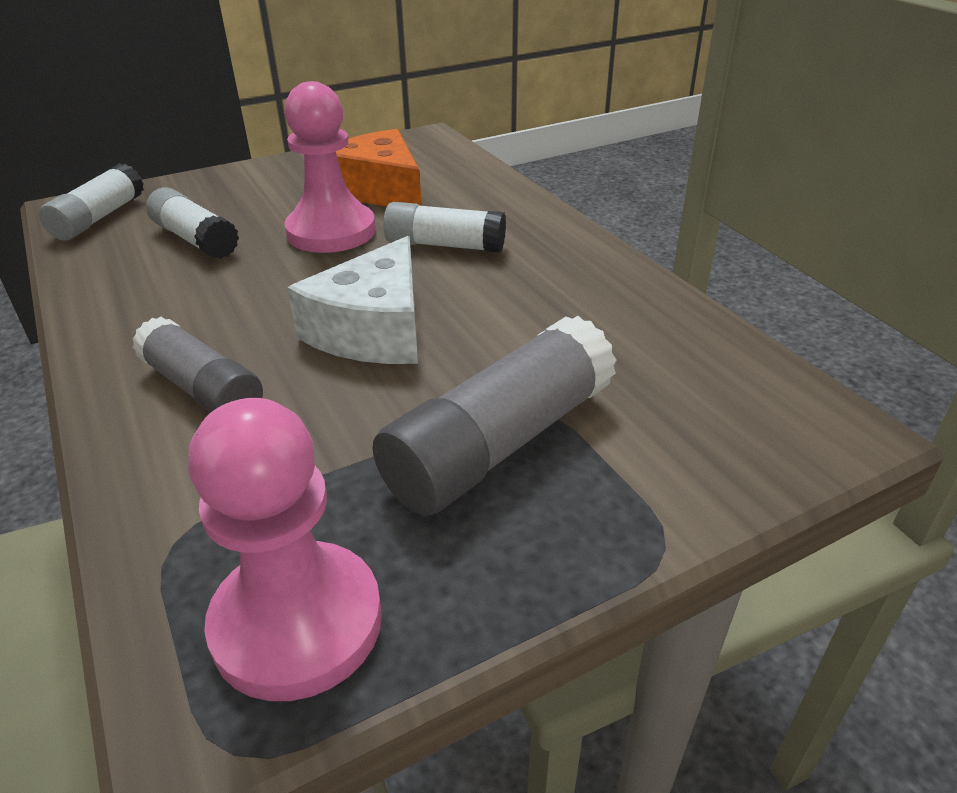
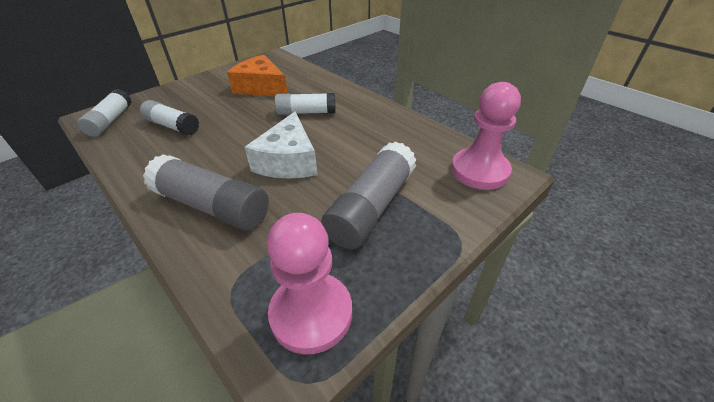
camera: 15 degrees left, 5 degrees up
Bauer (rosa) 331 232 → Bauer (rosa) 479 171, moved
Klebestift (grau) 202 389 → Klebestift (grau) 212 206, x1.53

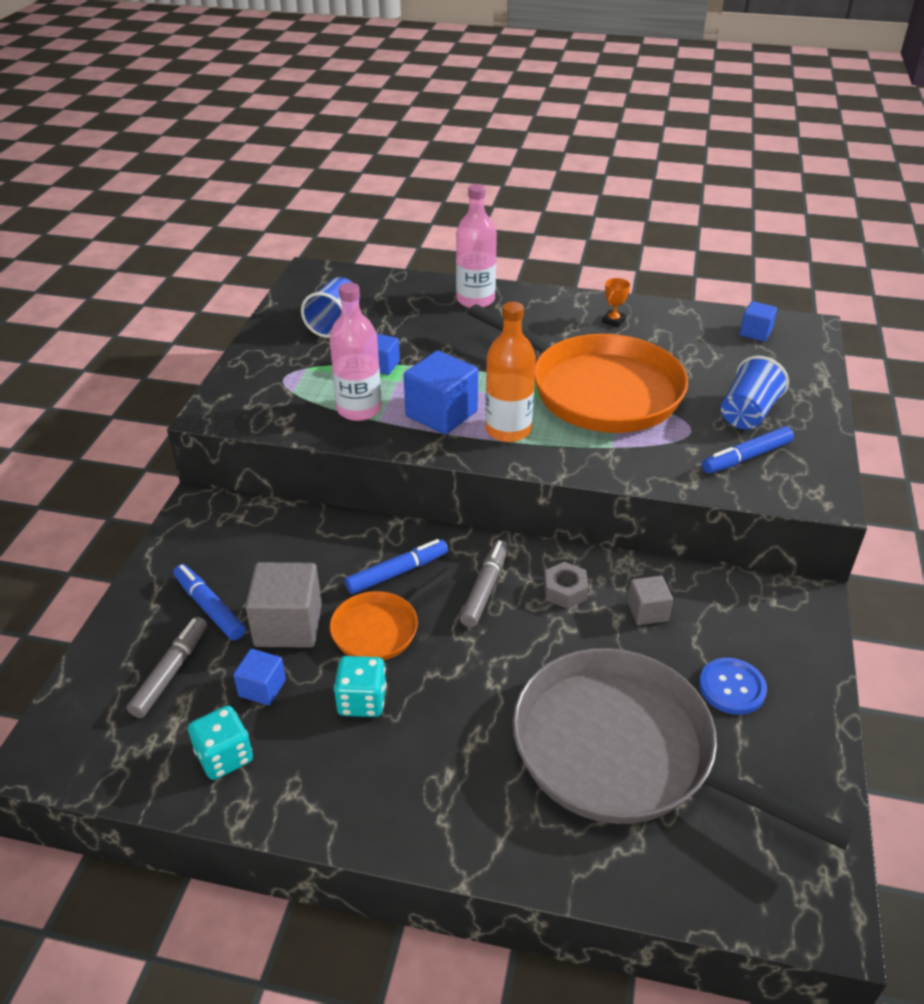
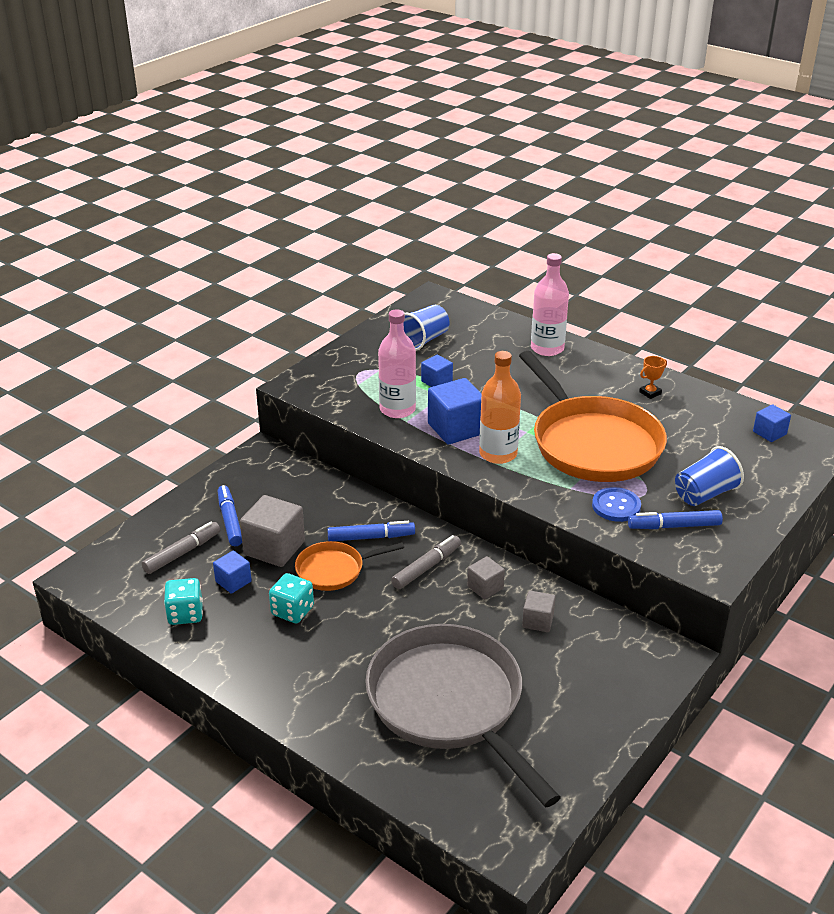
camera: 25 degrees right, 5 degrees down
Sechskantmutter (grau) 565 591 → Kubus (grau) 485 587
Knopf (blau) 732 687 → Knopf (blau) 616 506, moved

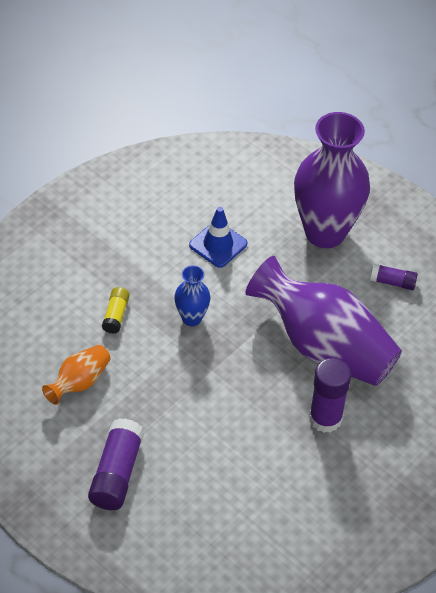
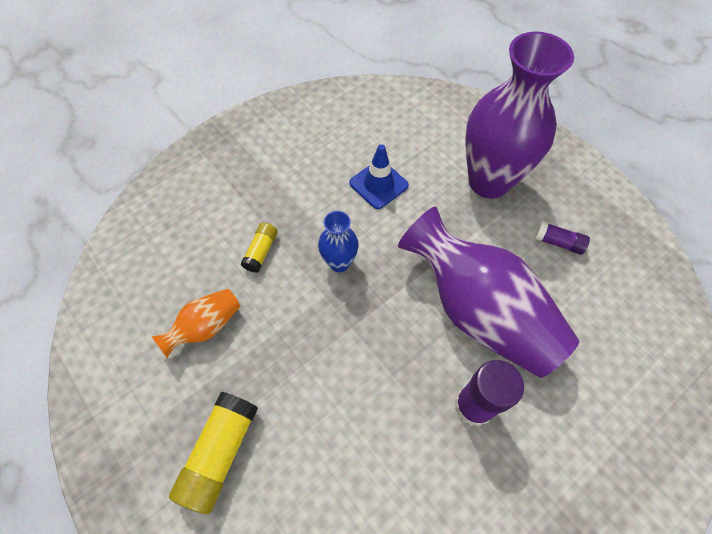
camera: 10 degrees right, 10 degrees up
Klebestift (lila) 116 473 → Klebestift (gelb) 220 453

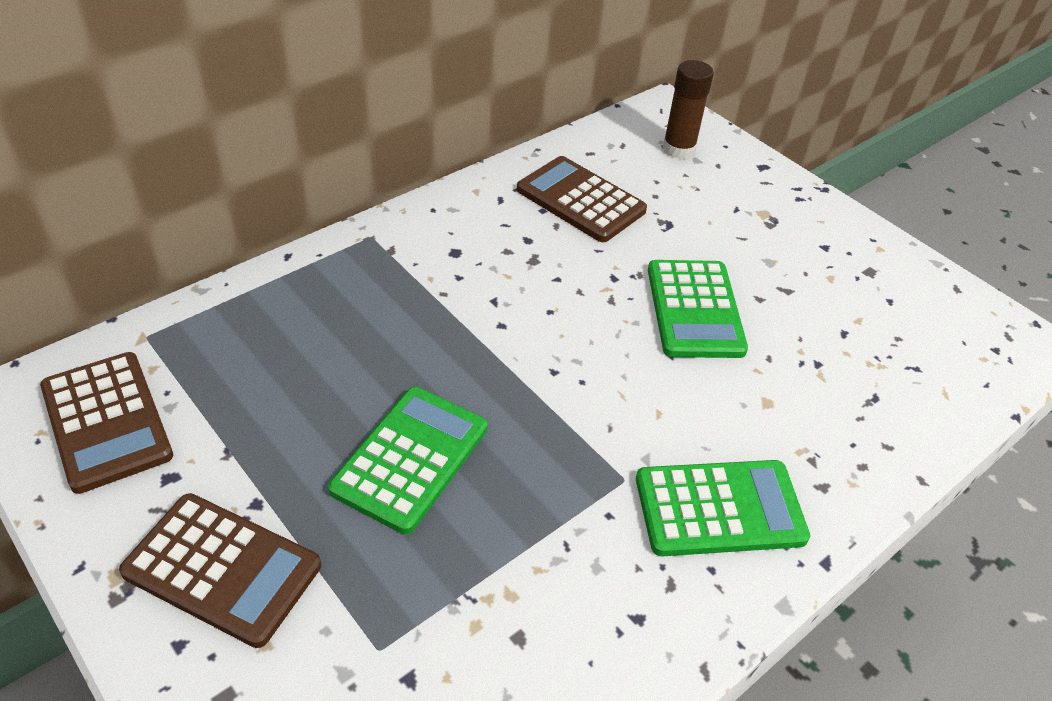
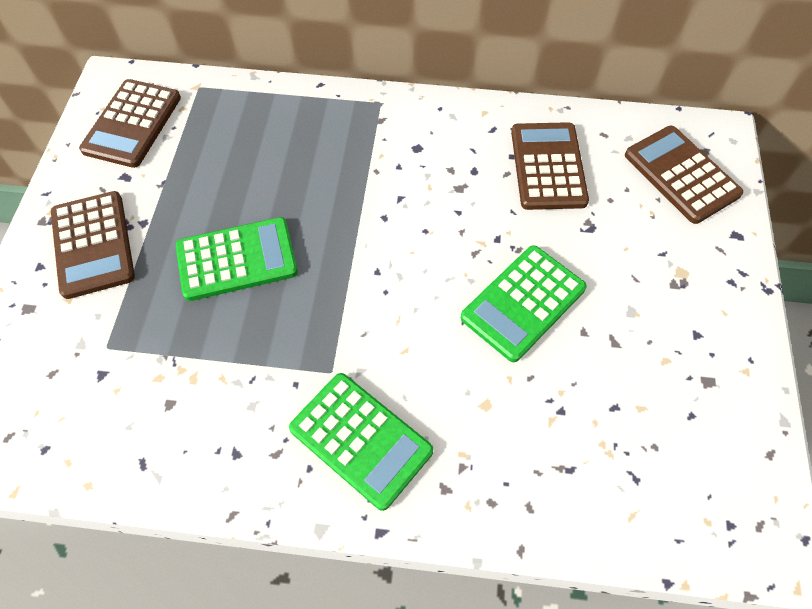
camera: 50 degrees right, 15 degrees up
Klebestift (braun) 678 149 → Taschenrechner (braun) 681 175

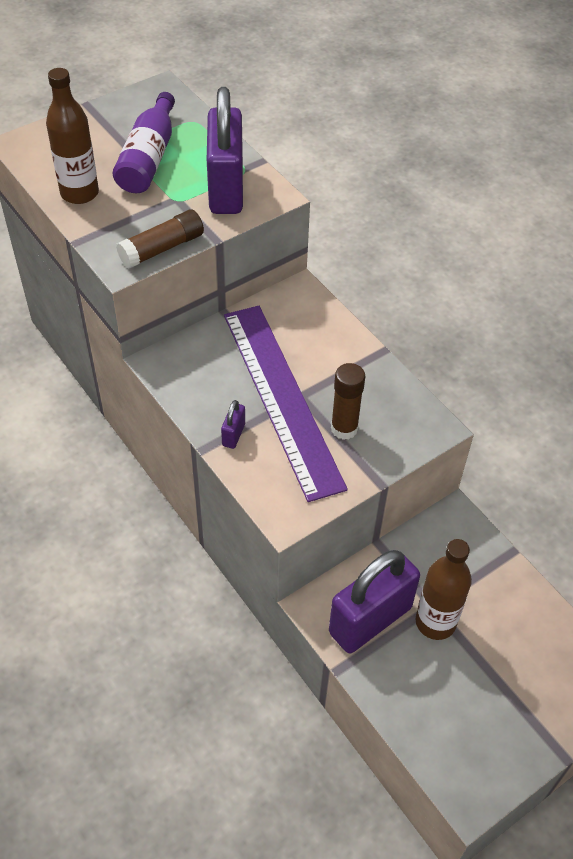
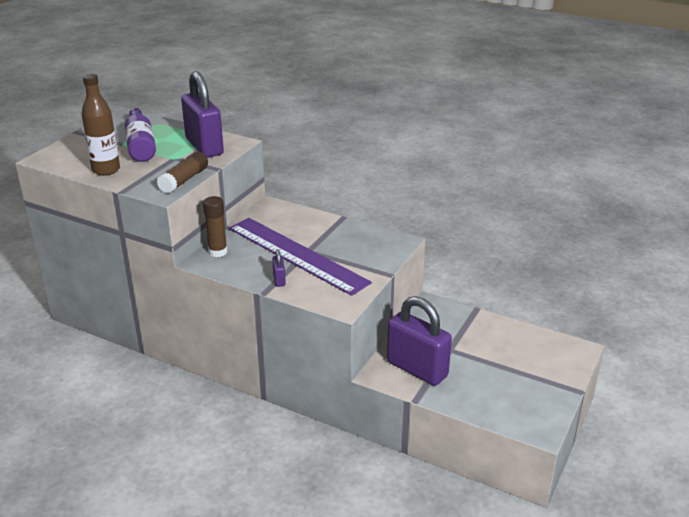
camera: 25 degrees left, 20 degrees down
Klebestift (braun) 344 428 → Klebestift (braun) 218 252, moved
Flasche (braun) 435 622 → -
Vorhängeschloss (lila) 370 620 → Vorhängeschloss (lila) 417 369, 75 degrees counterclockwise

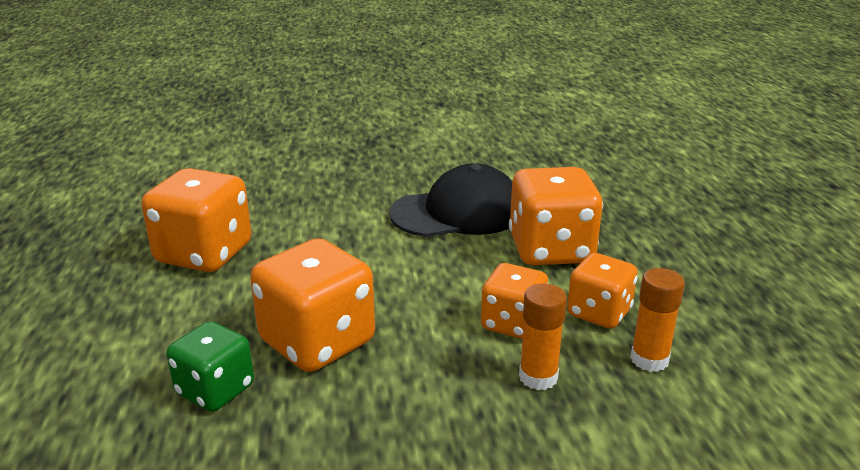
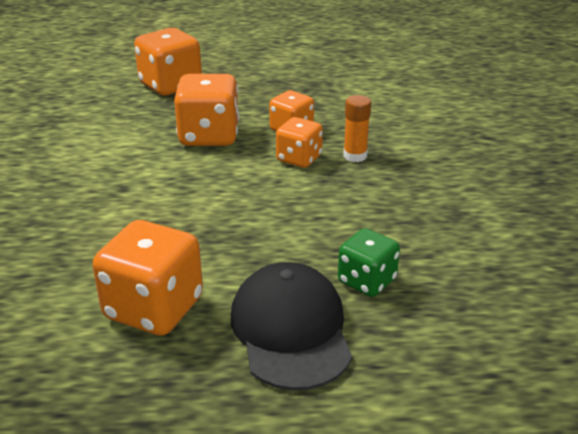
camera: 85 degrees left, 5 degrees up
Kappe (schwarz) 457 212 → Kappe (schwarz) 291 330, moved
Spielwürfel (orange) 317 342 → Spielwürfel (orange) 170 85, moved
Klebestift (orange) 649 359 → -

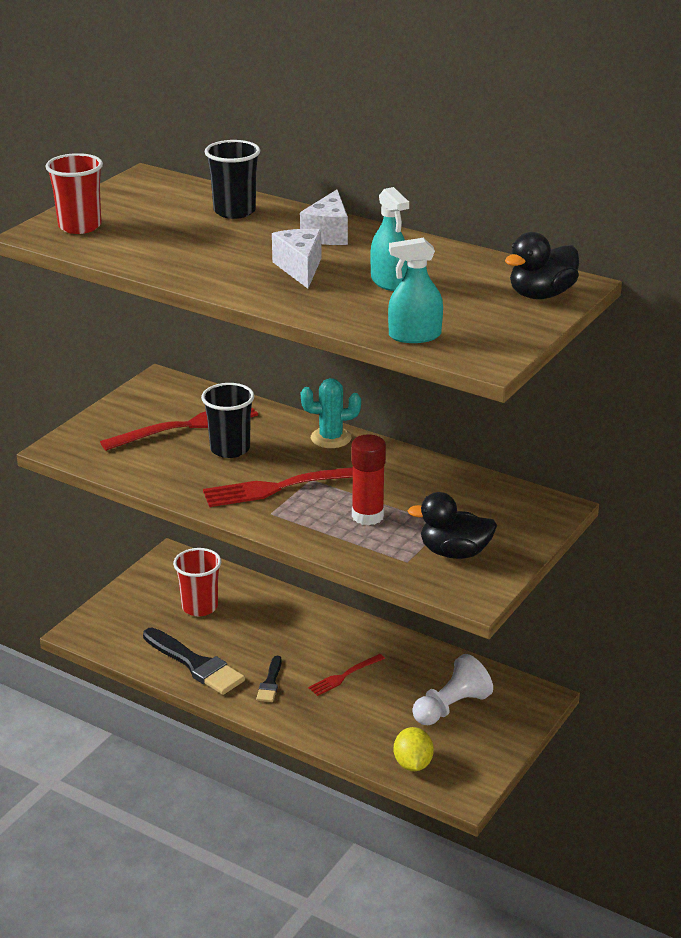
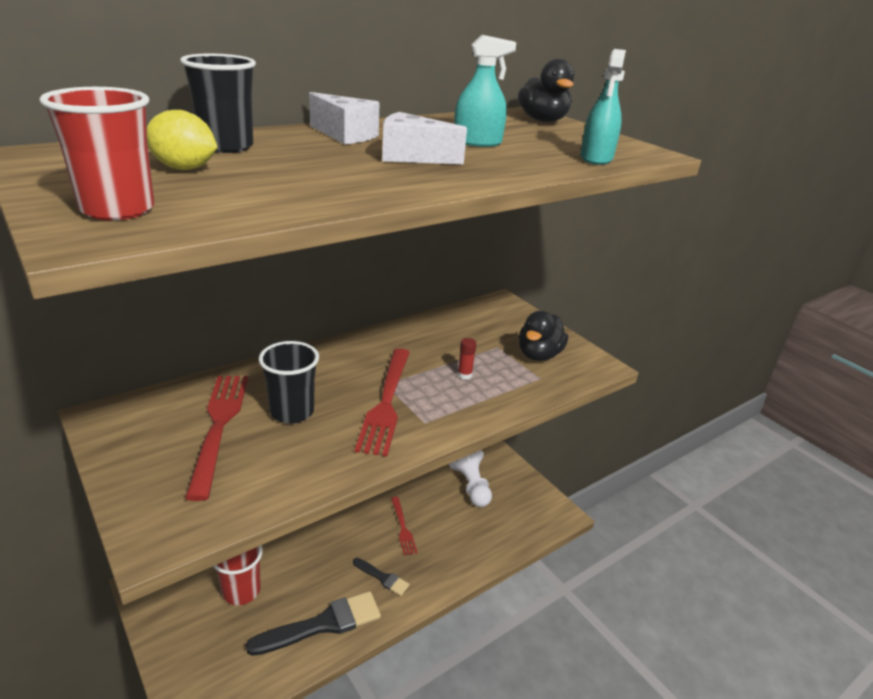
camera: 70 degrees left, 0 degrees up
Kaktus (türkis) 331 438 → -
Klebestift (rot) 367 516 → Klebestift (rot) 464 375, x0.51
Zitrone (gelb) 413 764 → Zitrone (gelb) 184 168, moved

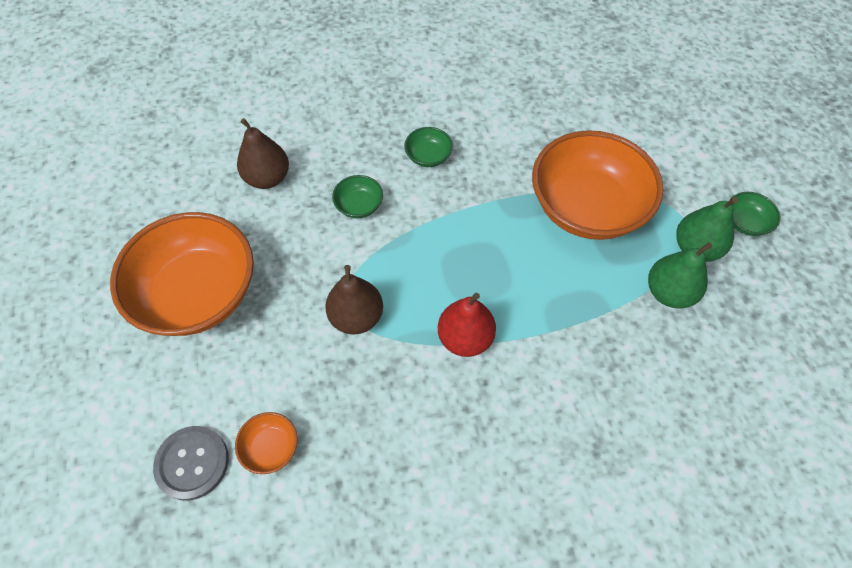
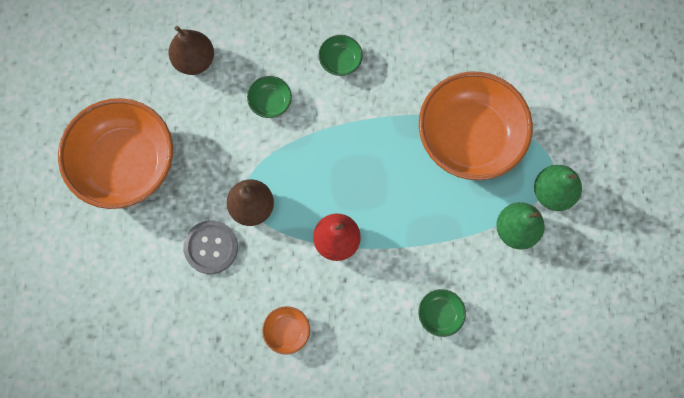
camera: 10 degrees right, 15 degrees up
Schüssel (grün) 745 223 → Schüssel (grün) 440 314, moved
Schüssel (orange) 271 448 → Schüssel (orange) 287 331, moved
Knopf (grau) 192 463 → Knopf (grau) 211 247, moved

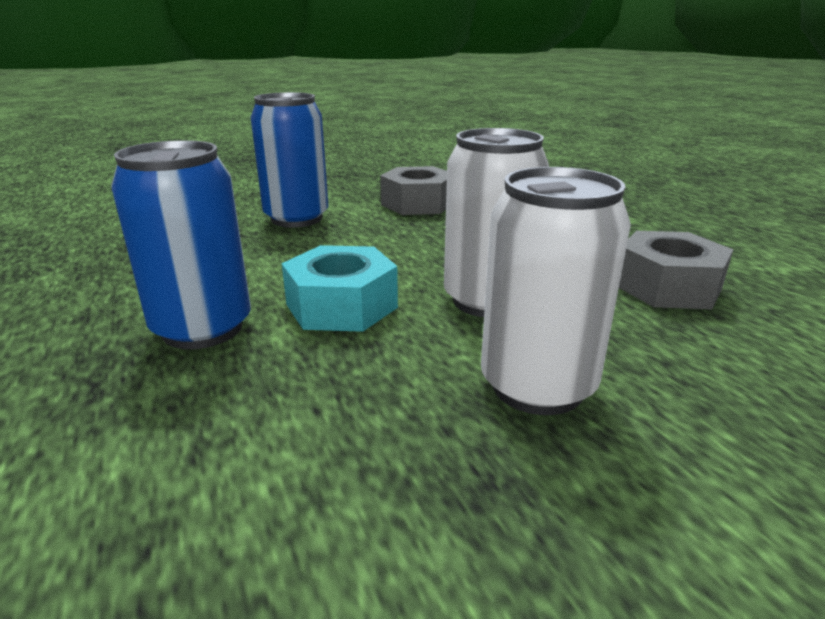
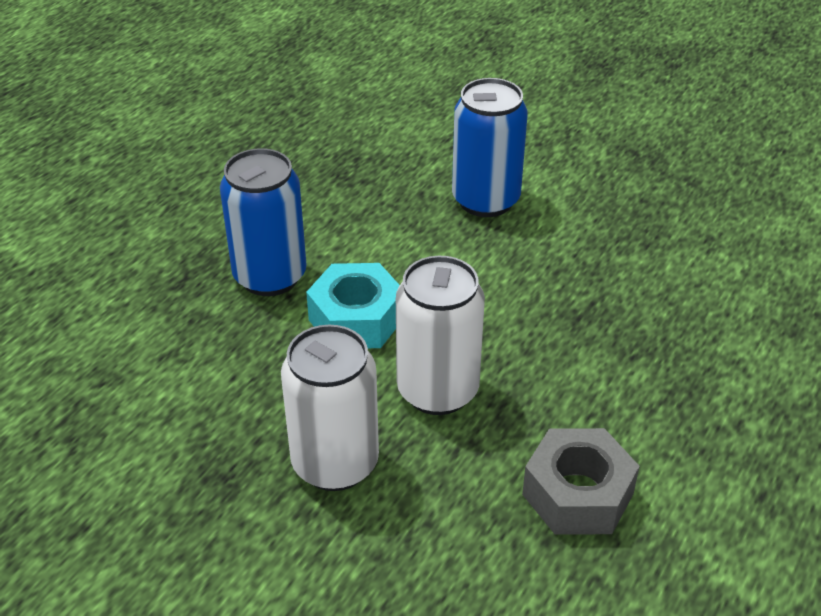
camera: 55 degrees right, 15 degrees up
Sechskantmutter (grau) 418 204 → -

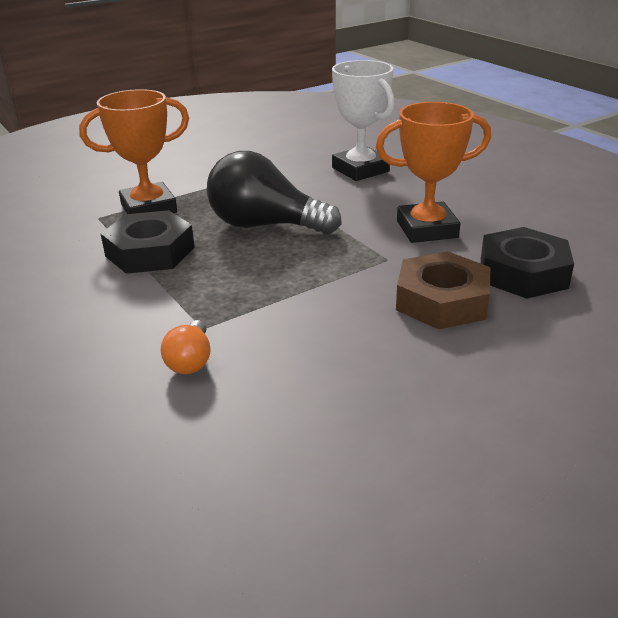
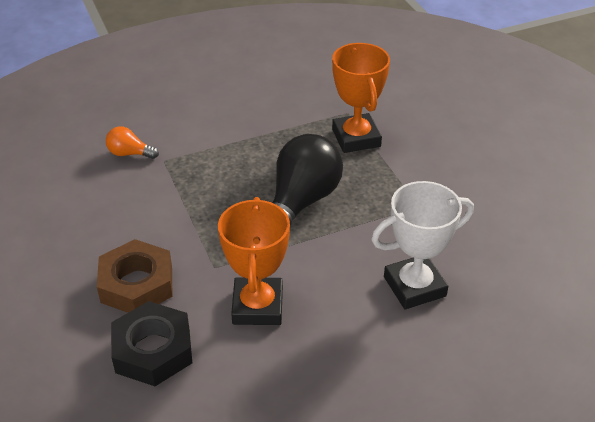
camera: 100 degrees right, 10 degrees up
Sechskantmutter (schwarz) 150 252 → -

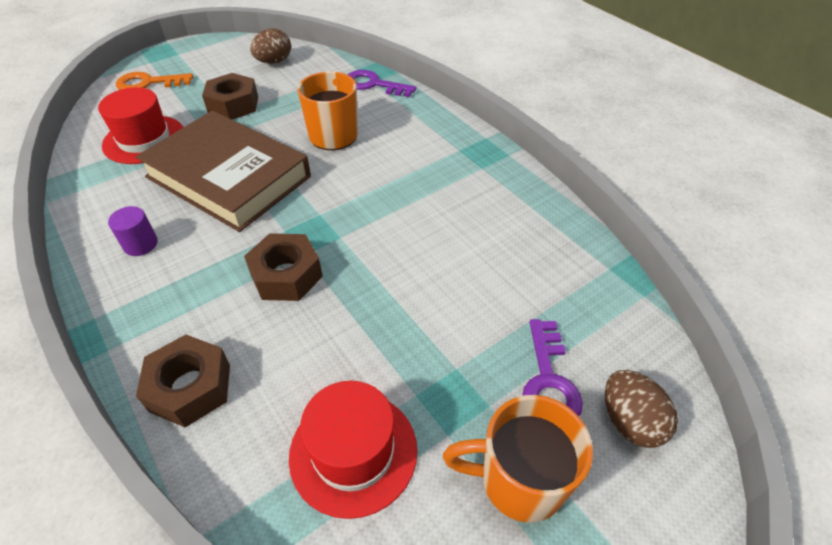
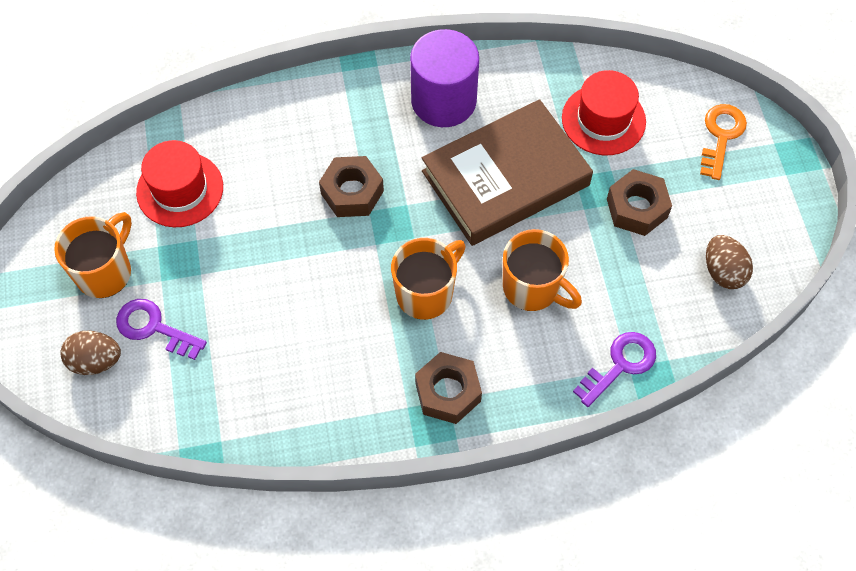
camera: 115 degrees right, 15 degrees up
Vollzylinder (lila) 140 244 → Vollzylinder (lila) 443 101, x2.26
Sechskantmutter (braun) 190 387 → Sechskantmutter (braun) 448 392, moved
- → Tasse (orange) 426 293

